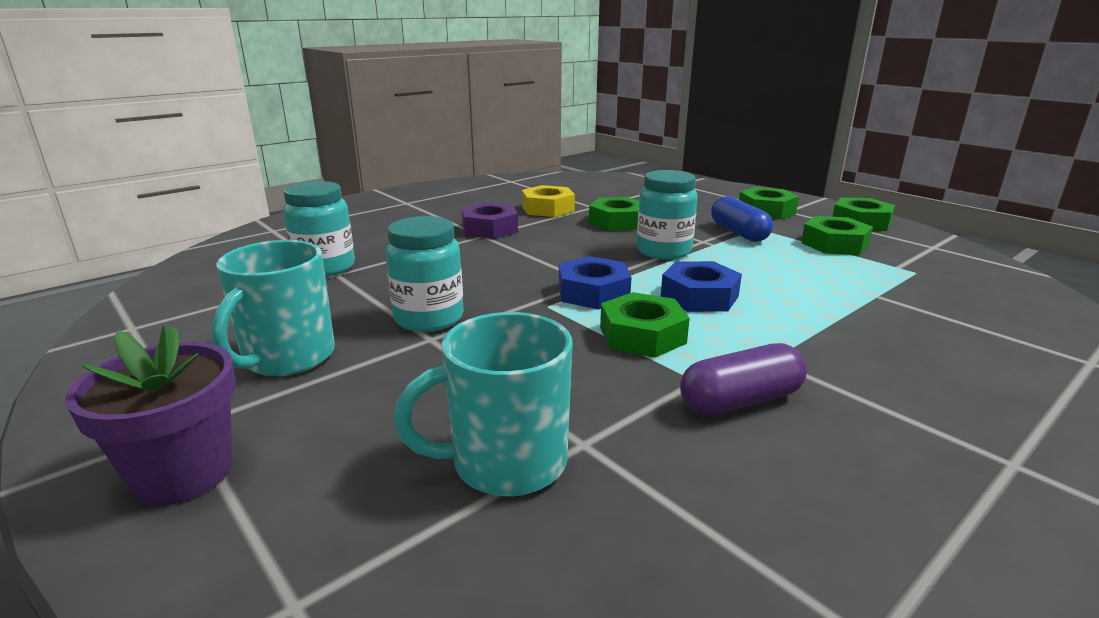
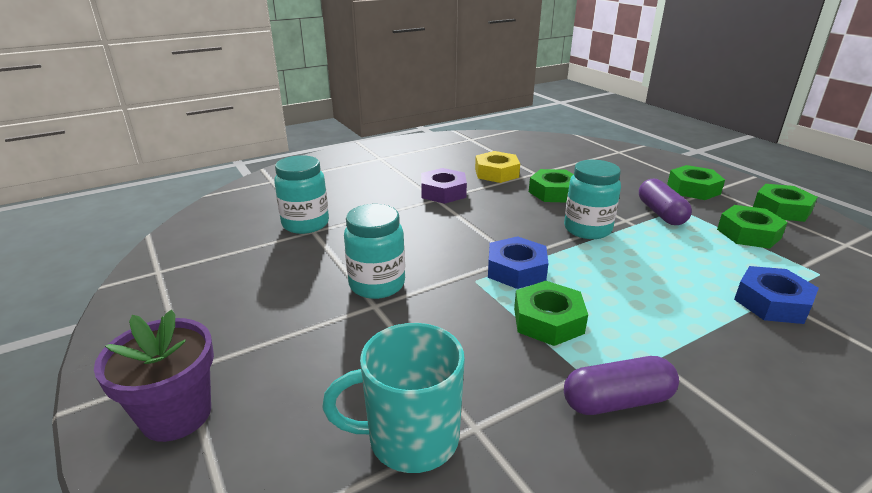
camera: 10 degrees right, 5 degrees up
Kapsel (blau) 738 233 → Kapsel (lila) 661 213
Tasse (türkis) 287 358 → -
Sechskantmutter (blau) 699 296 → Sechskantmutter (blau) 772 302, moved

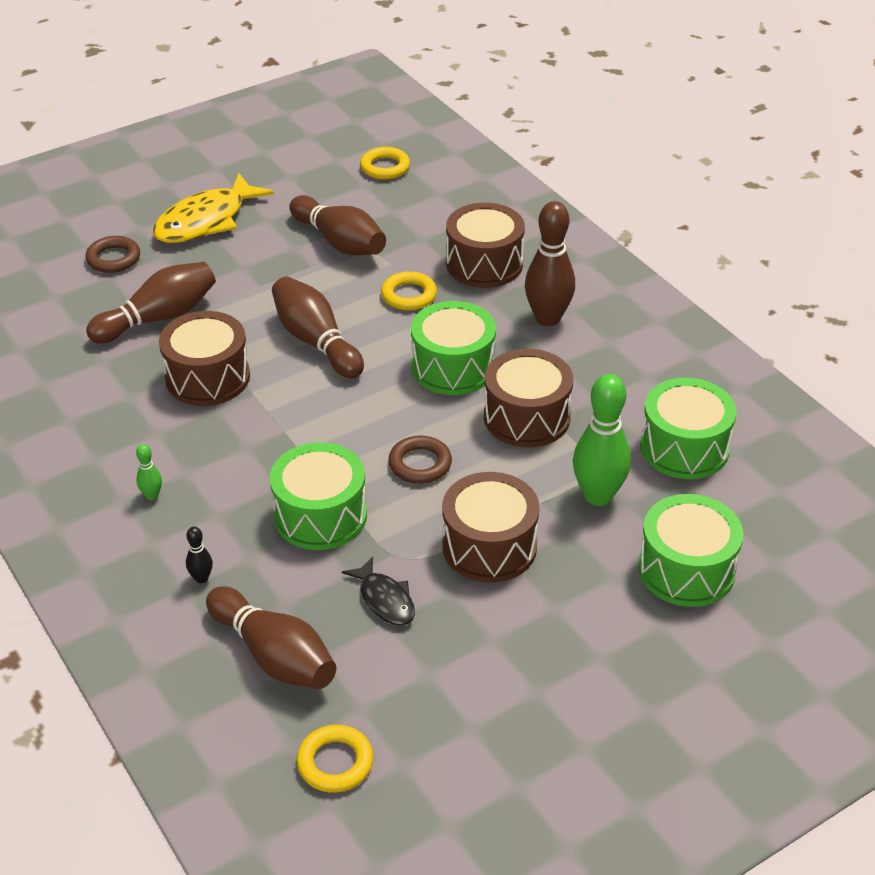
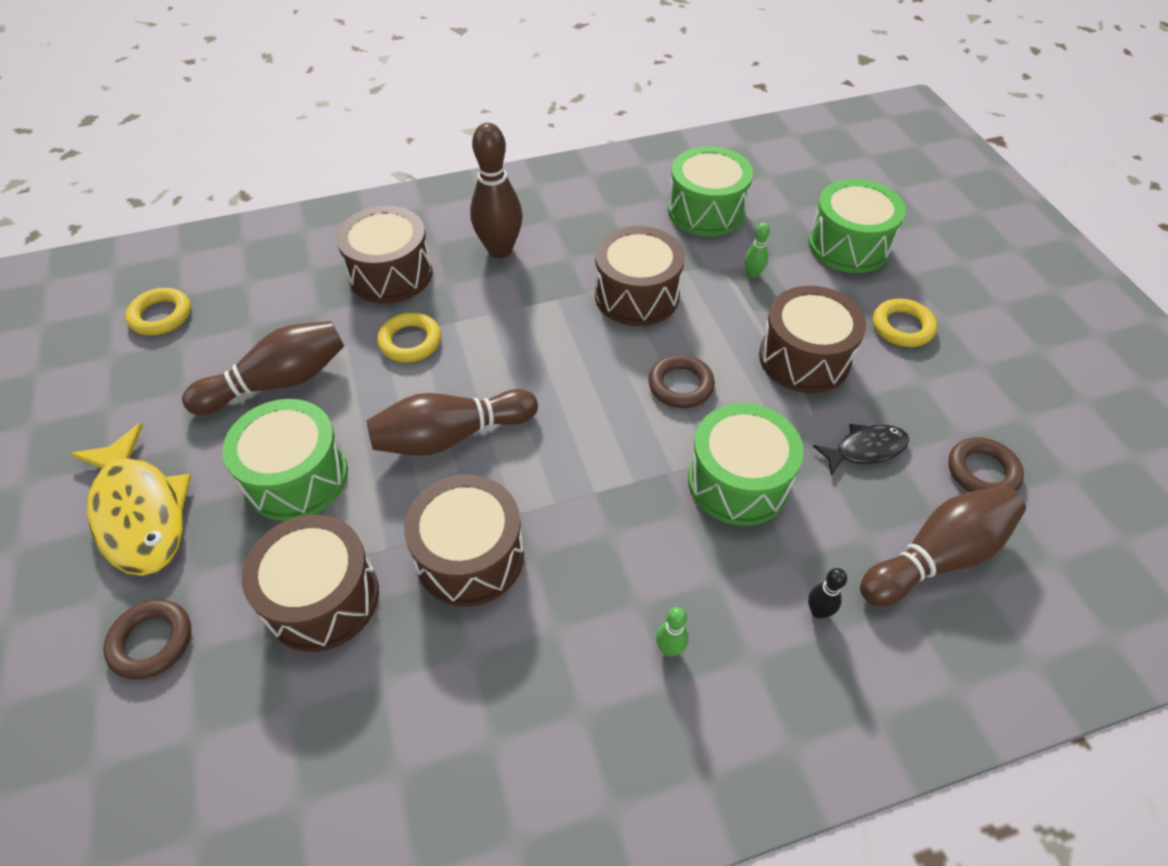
camera: 75 degrees left, 10 degrees up
Bowlingkegel (braun) 158 318 → Trommel (braun) 322 598
Trommel (grün) 453 367 → Trommel (grün) 296 477, moved
Bowlingkegel (grün) 598 496 → Bowlingkegel (grün) 753 274, x0.44
Ring (gelb) 335 763 → Ring (gelb) 902 327, moved
- → Ring (braun) 982 472

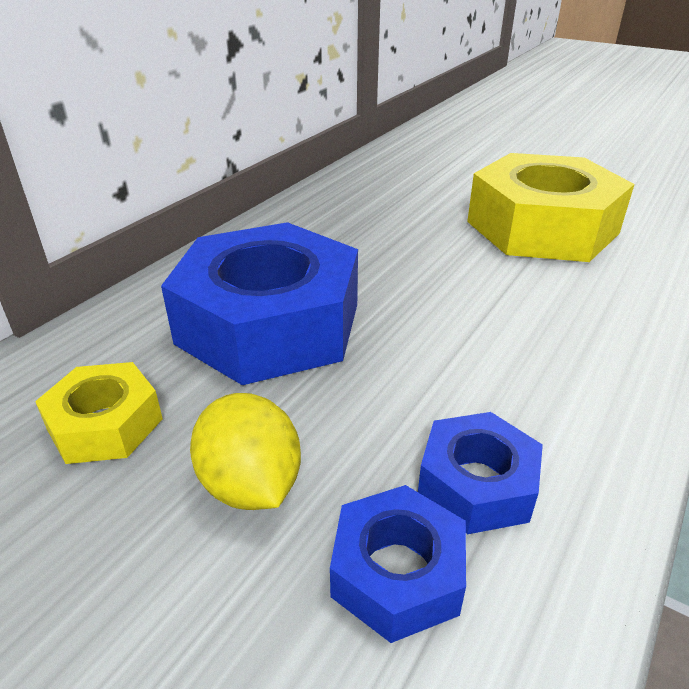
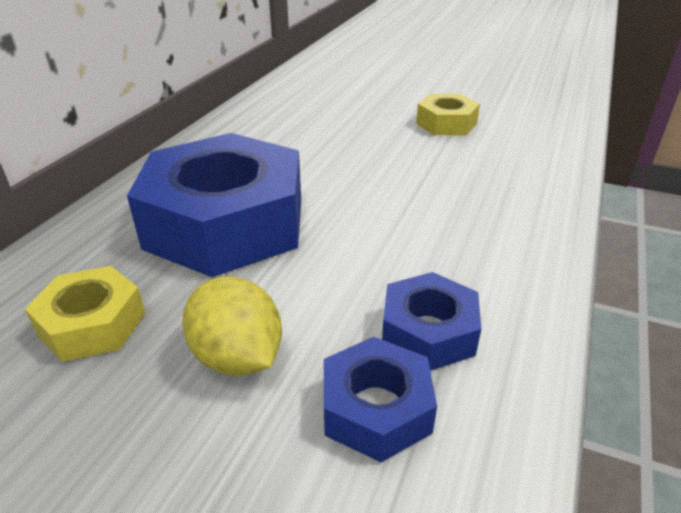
camera: 10 degrees left, 0 degrees up
Sechskantmutter (gelb) 541 227 → Sechskantmutter (gelb) 446 124, x0.48

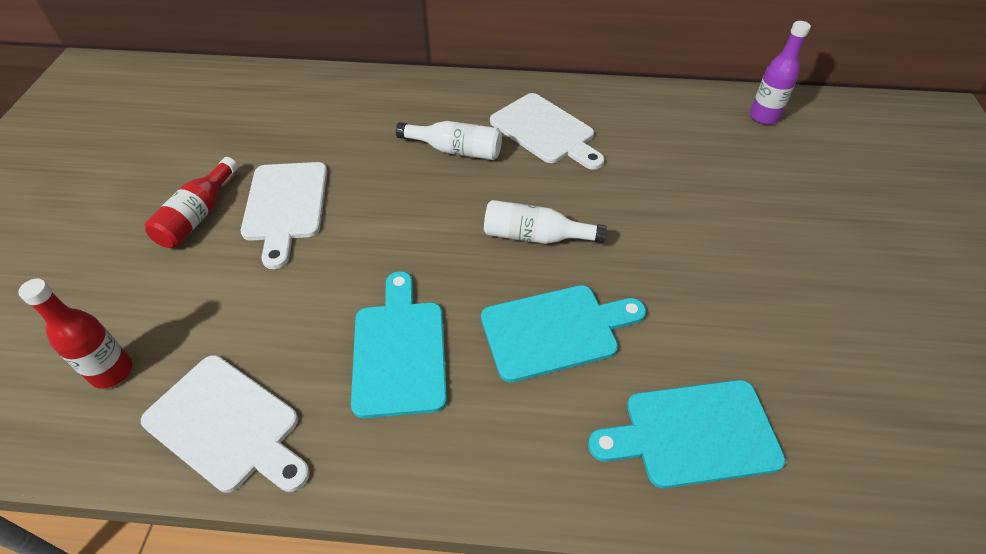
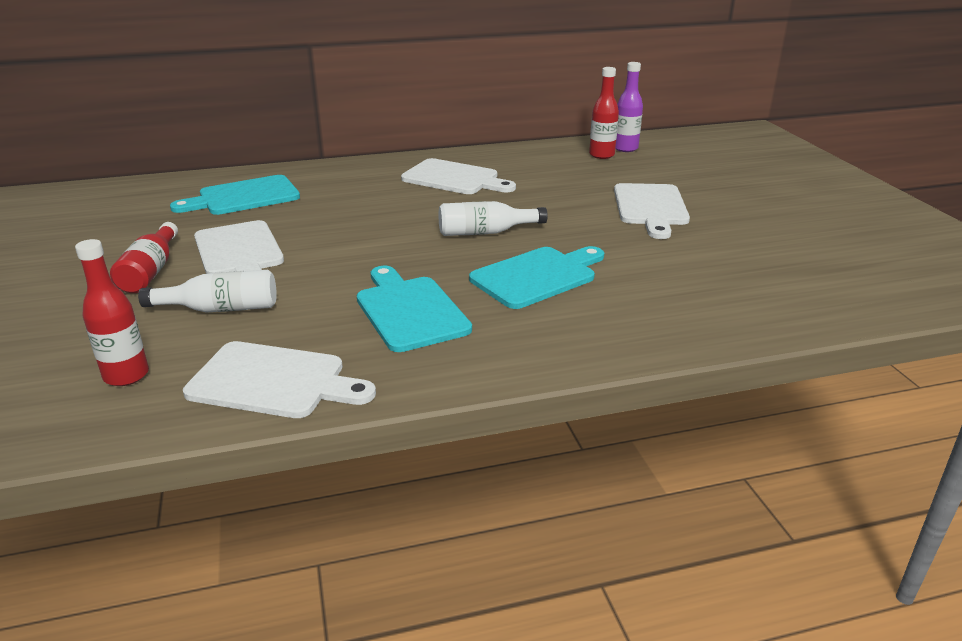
camera: 20 degrees left, 20 degrees down
Flasche (weiß) 455 150 → Flasche (weiß) 220 309, moved
Schneidebrett (türkis) 693 433 → Schneidebrett (türkis) 244 197, moved
- → Flasche (rot) 601 155
- → Schneidebrett (weiß) 650 207

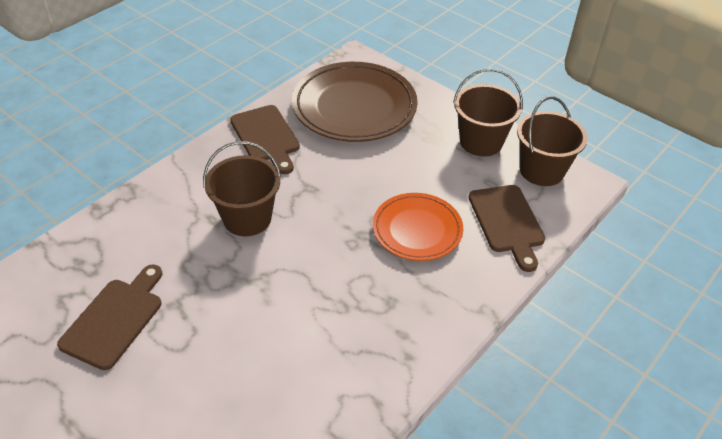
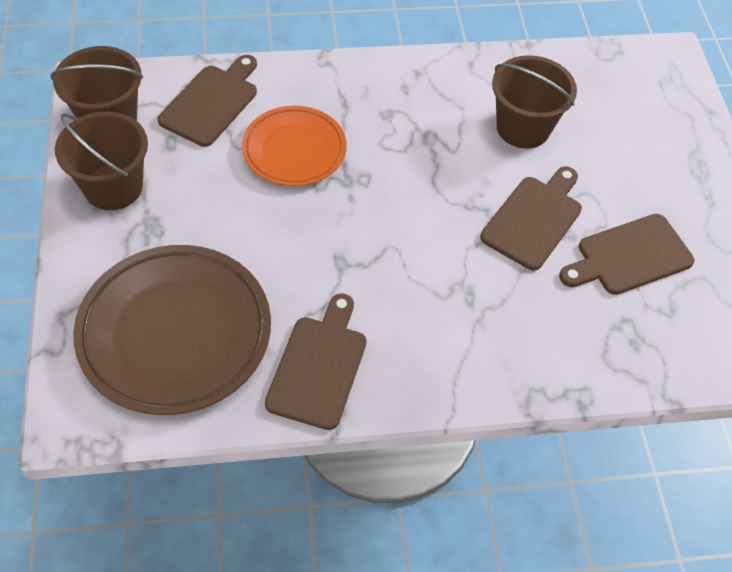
camera: 140 degrees left, 10 degrees up
Eimer (braun) 247 218 → Eimer (braun) 523 128, moved
- → Schneidebrett (braun) 534 219

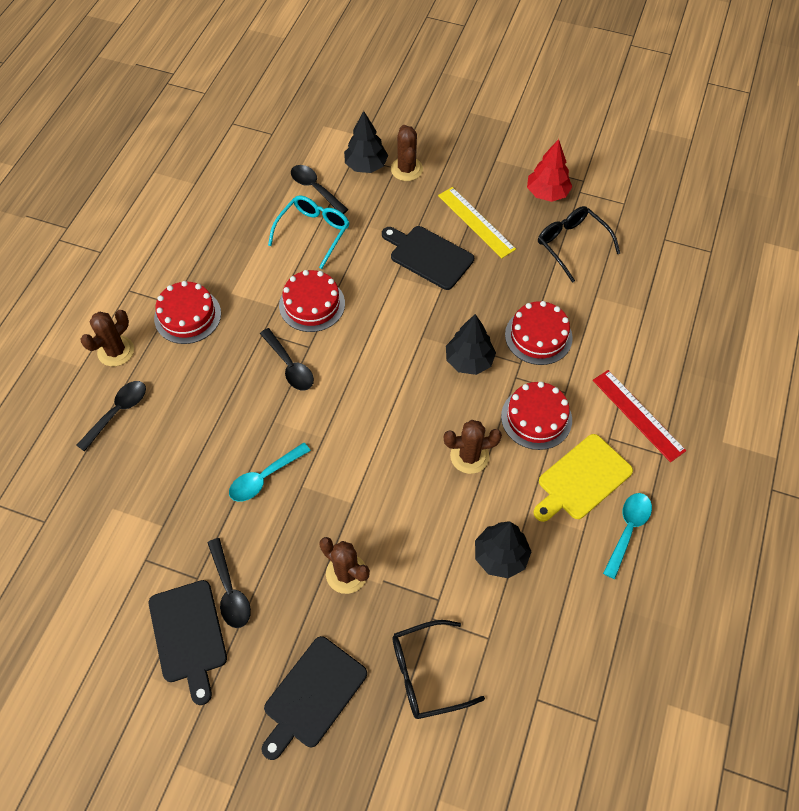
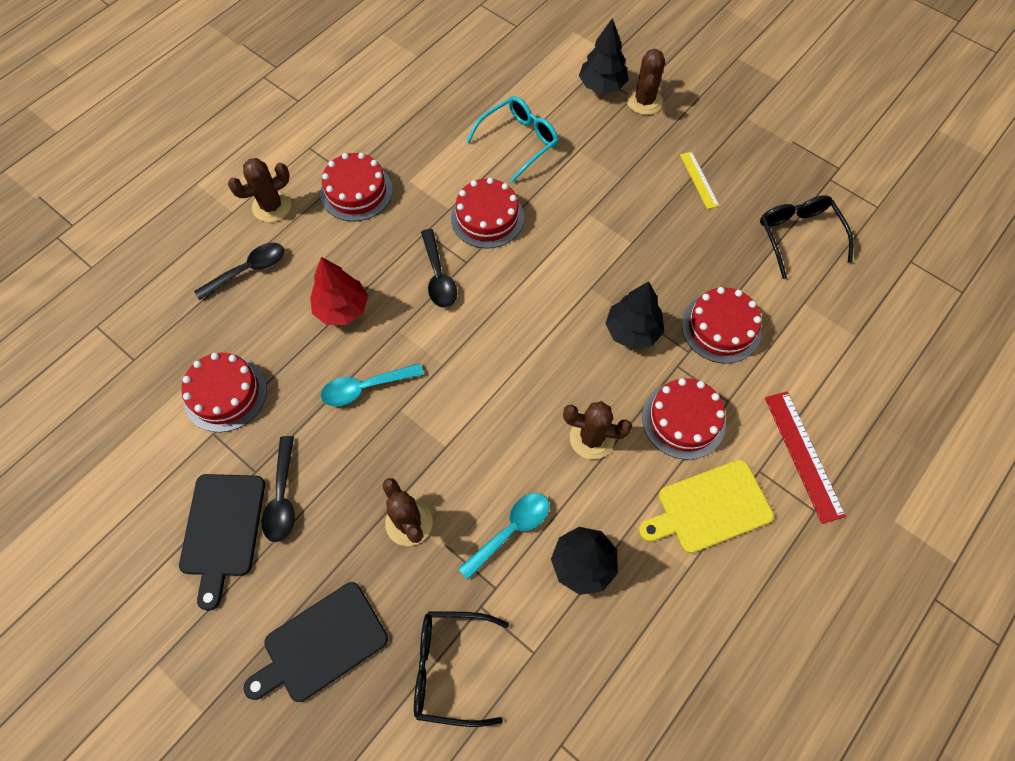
camera: 20 degrees right, 5 degrees up
Baum (rot) 547 193 → Baum (rot) 342 309, moved
Löffel (schwarz) 315 189 → -
Lineal (gelb) 476 222 → Lineal (gelb) 699 180, x0.61
Schneidebrett (schwarz) 428 256 → -
Löffel (türkis) 628 530 → Löffel (türkis) 511 530, moved
- → Kuchen (rot) 225 393

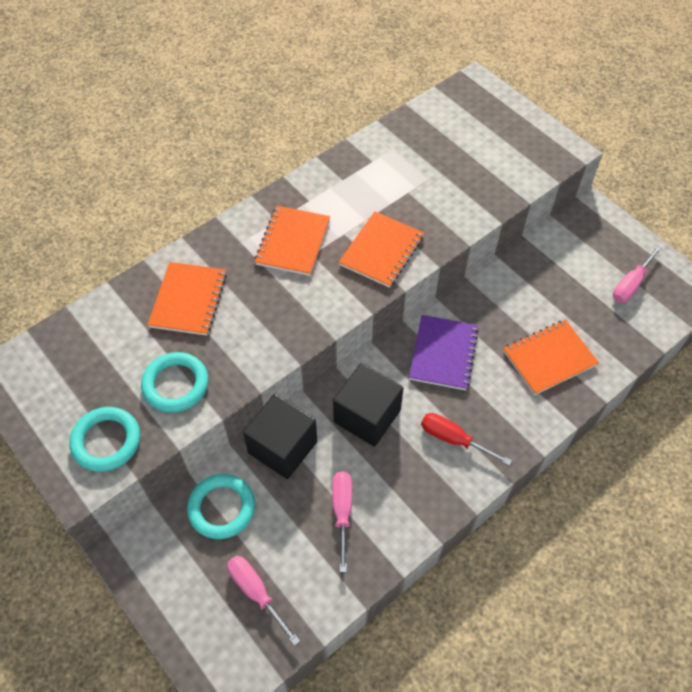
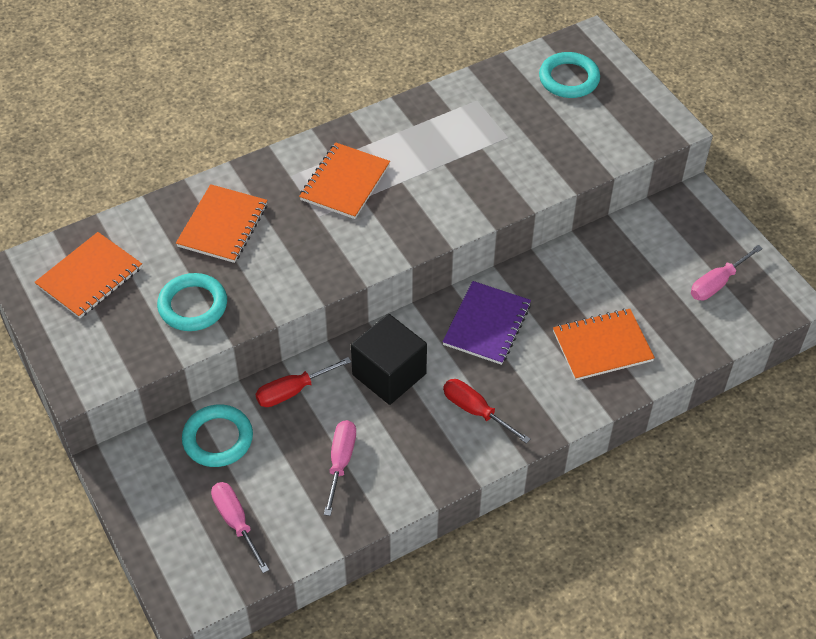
camera: 10 degrees right, 5 degrees down
Notizbuch (orange) 382 251 → Notizbuch (orange) 90 277, moved
Kubus (schwarz) 282 447 → Schraubenzieher (rot) 293 391
Ring (türkis) 106 441 → Ring (türkis) 569 79, moved

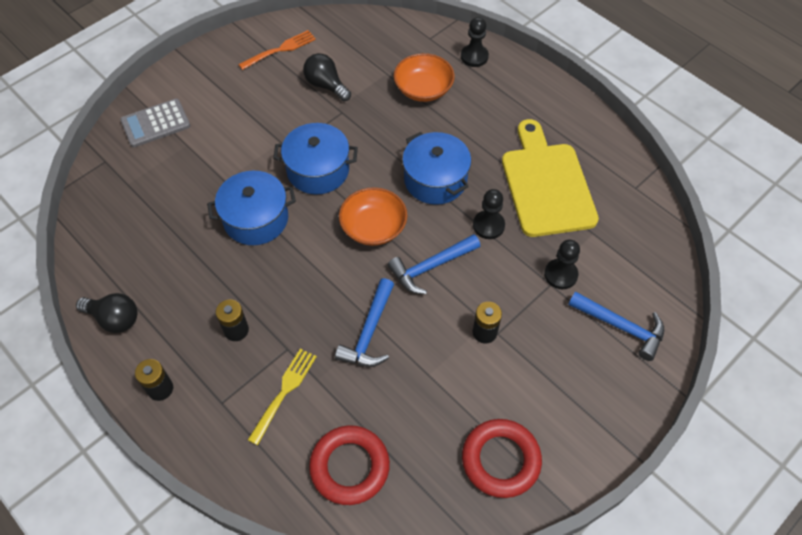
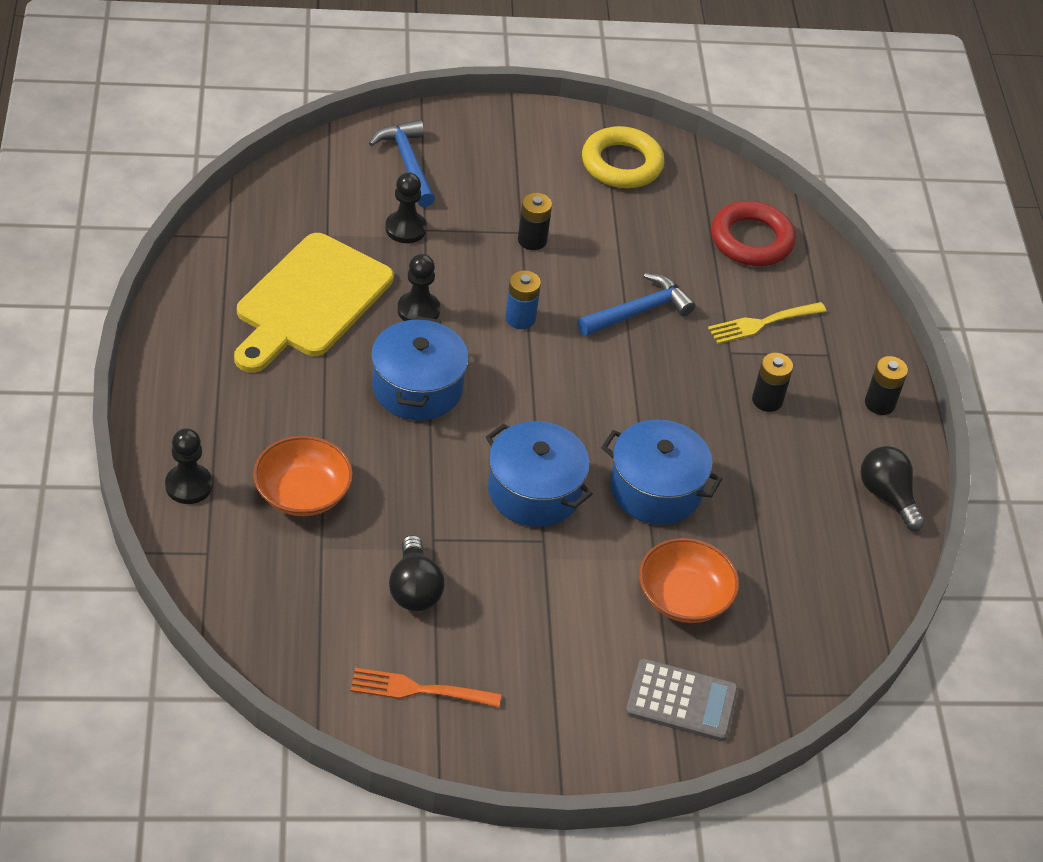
camera: 145 degrees left, 10 degrees down
Schüssel (orange) 373 227 → Schüssel (orange) 684 597, moved
Hammer (blau) 430 267 → Batterie (blau) 520 318
Ring (rot) 500 460 → Ring (gelb) 622 164

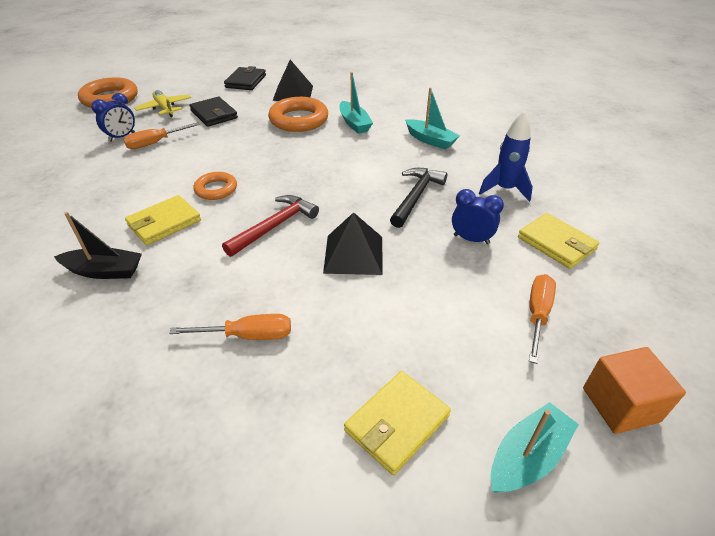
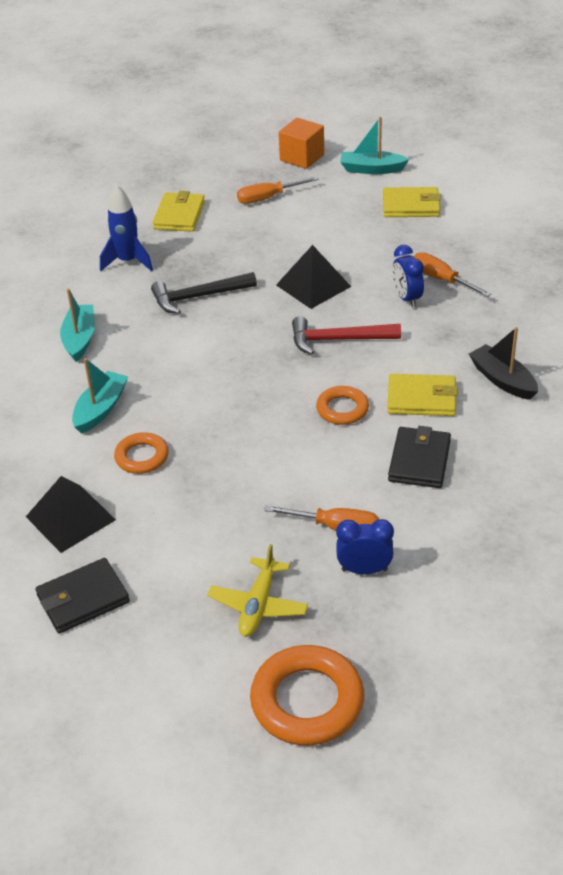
camera: 130 degrees left, 0 degrees up
Geldbörse (schwarz) 214 114 → Geldbörse (schwarz) 419 461, moved
Ring (orange) 299 120 → Ring (orange) 142 457, x0.58
Wecker (blau) 471 239 → Wecker (blau) 407 298, moved

